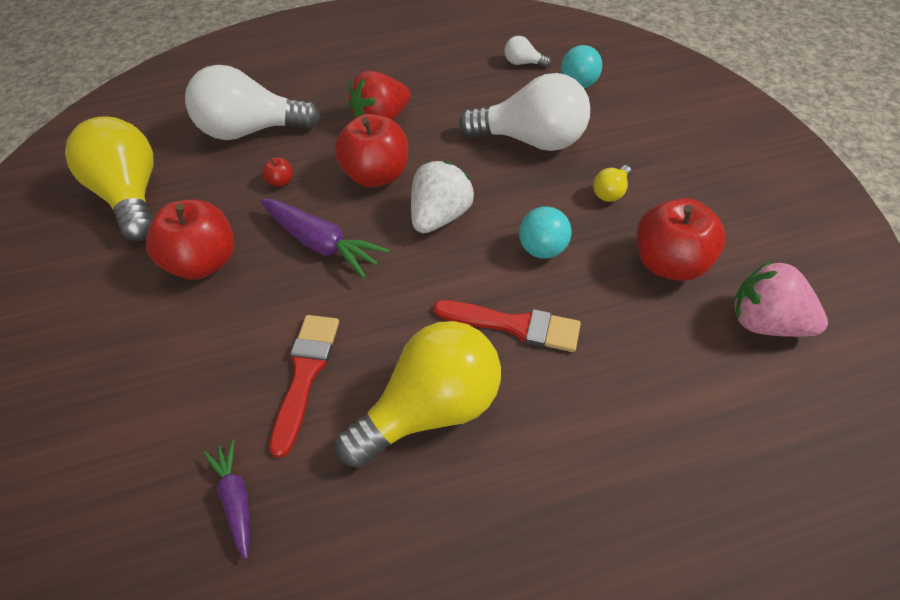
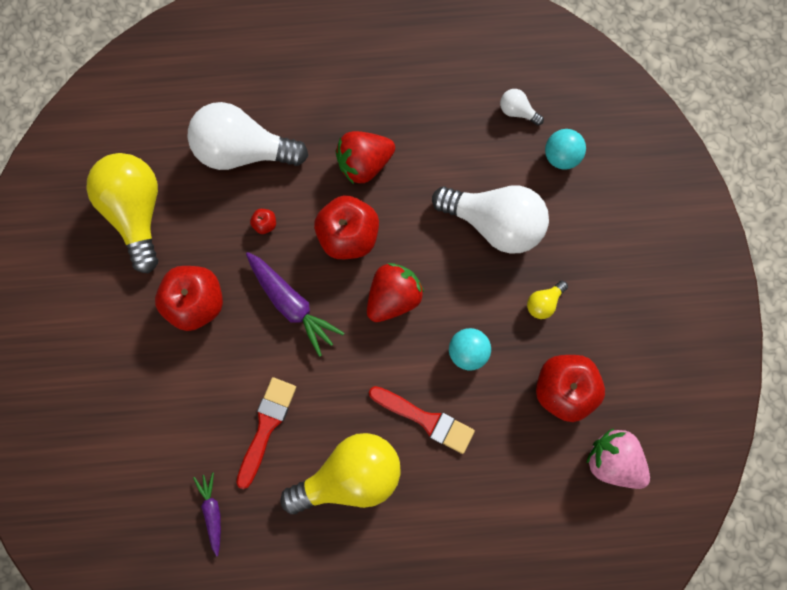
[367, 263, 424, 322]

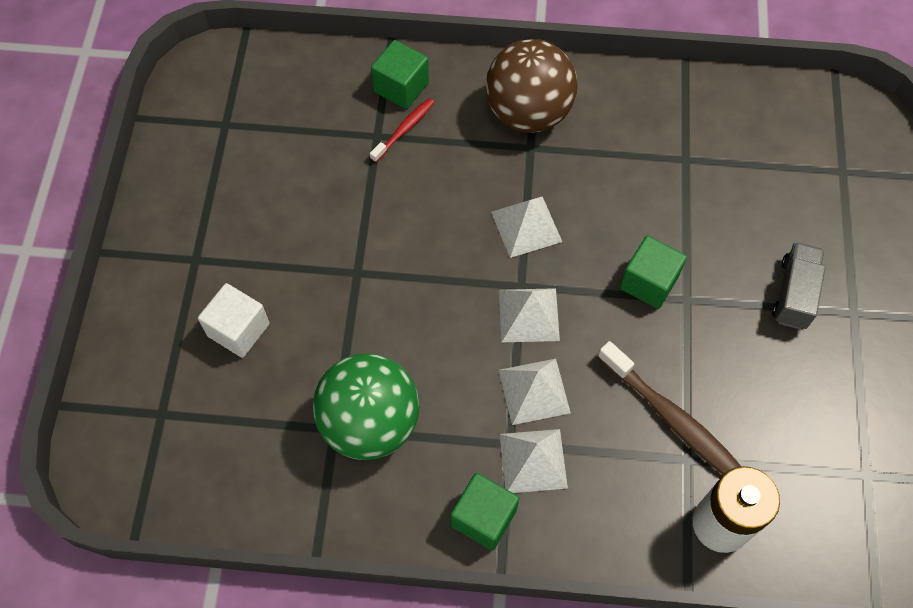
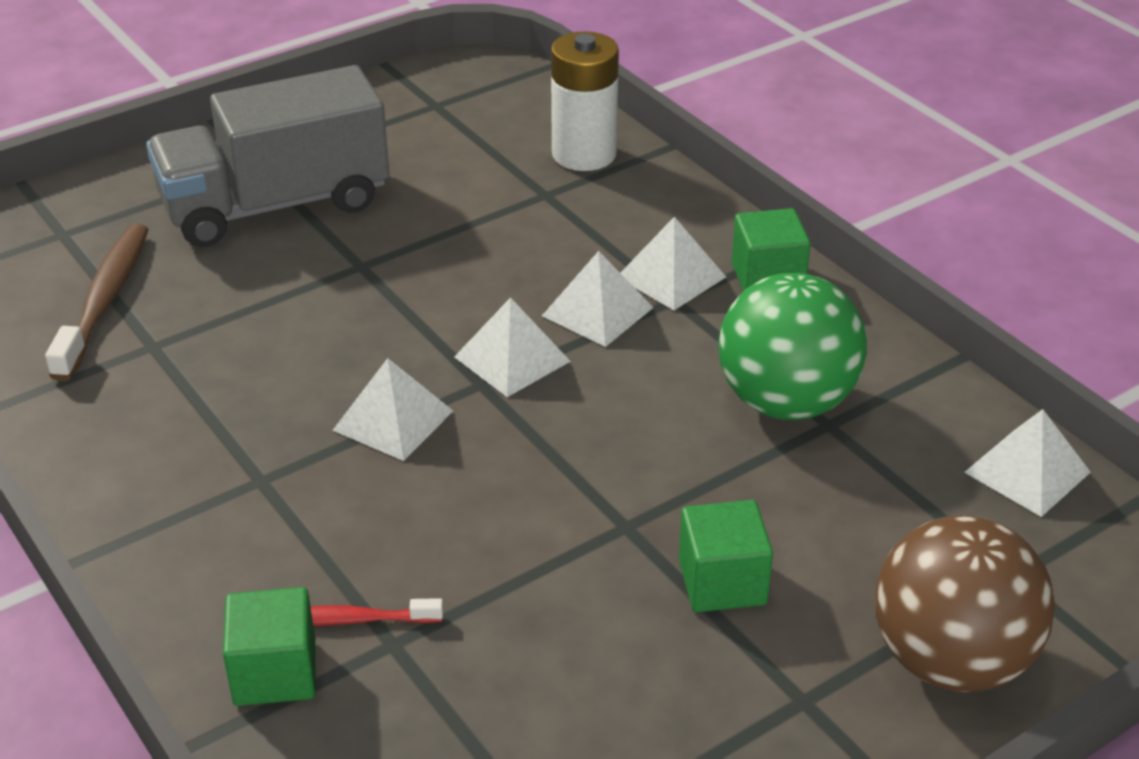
[198, 283, 270, 358] (first image)
[875, 515, 1055, 692]
[45, 224, 149, 381]
[679, 500, 773, 612]
[146, 65, 390, 247]
[964, 409, 1091, 517]

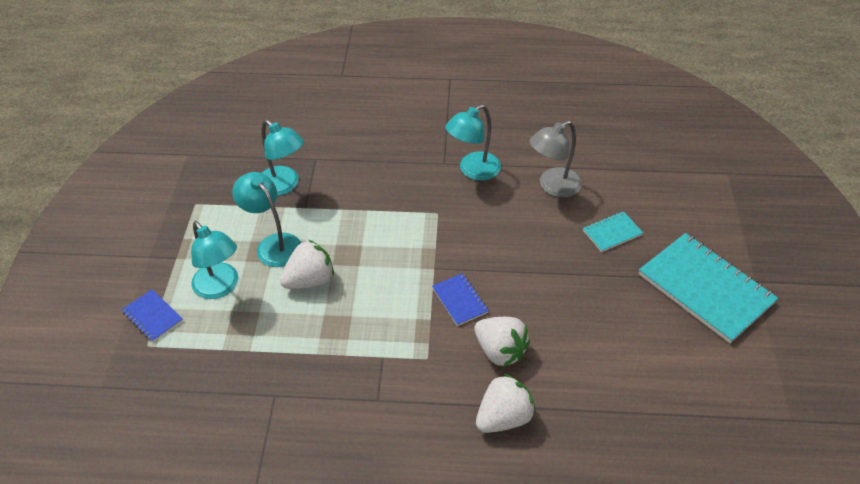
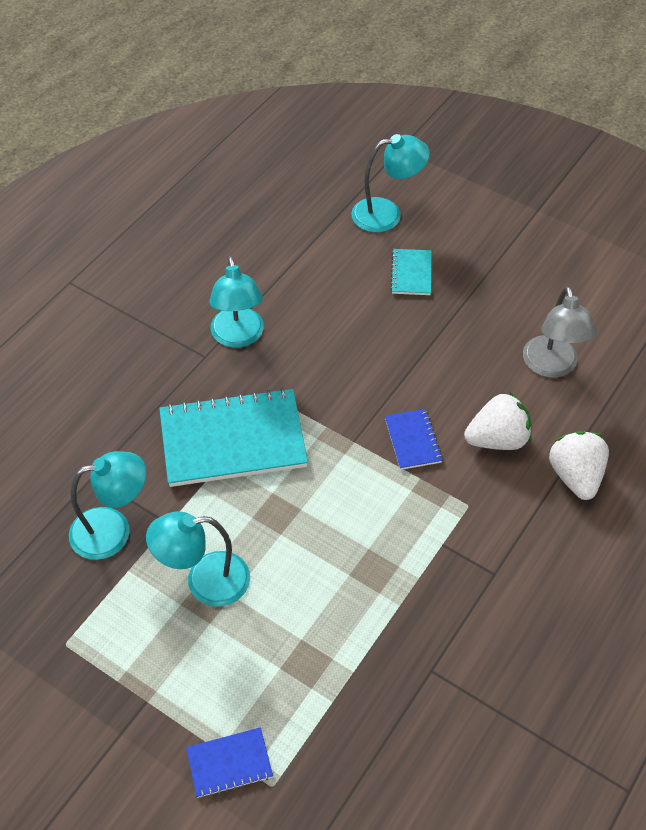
[351, 134, 430, 233]
[280, 240, 334, 289] (first image)
[385, 409, 443, 470]
[523, 286, 597, 378]
[159, 388, 308, 487]

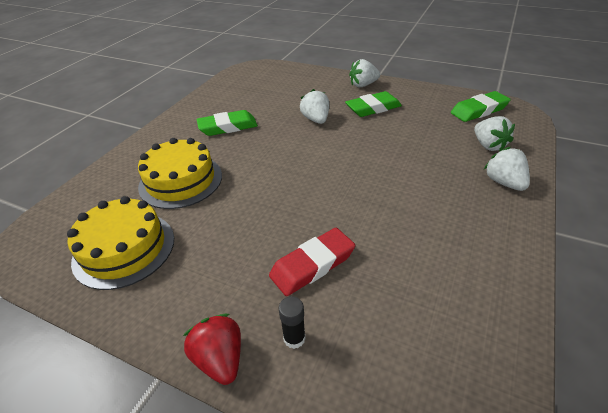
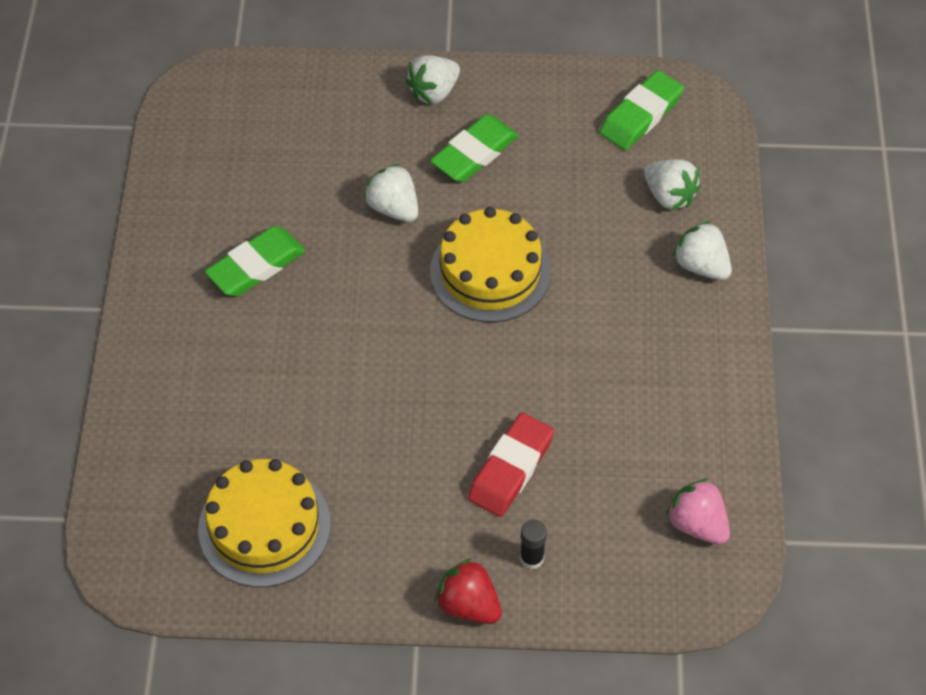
[430, 207, 551, 322]
[666, 479, 730, 545]

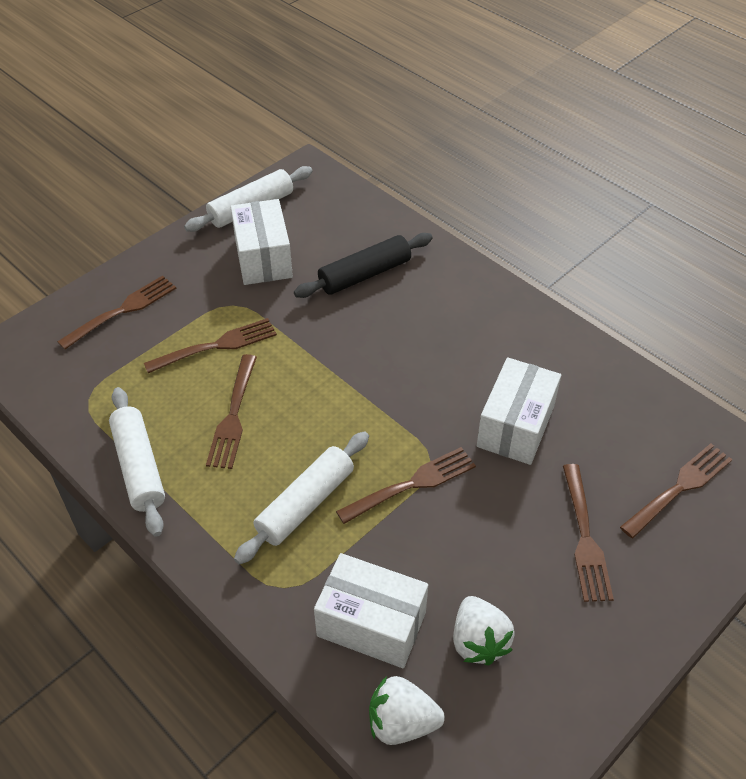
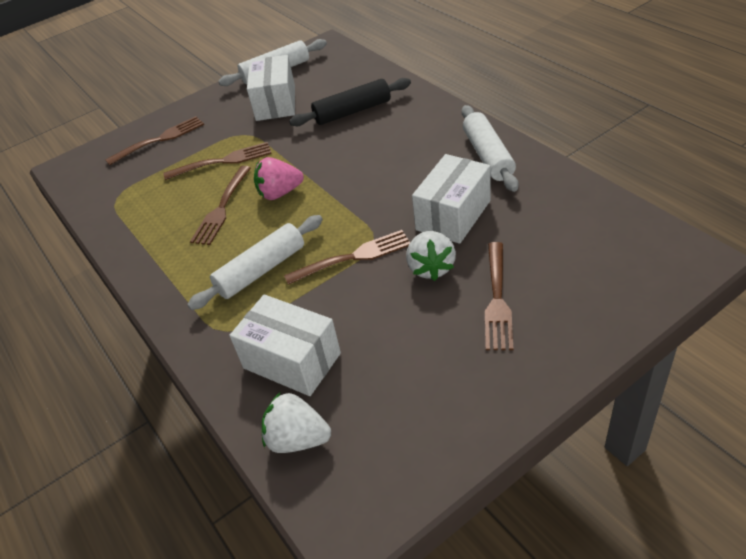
[461, 105, 519, 192]
[406, 231, 456, 281]
[620, 443, 733, 538] (first image)
[254, 157, 304, 200]

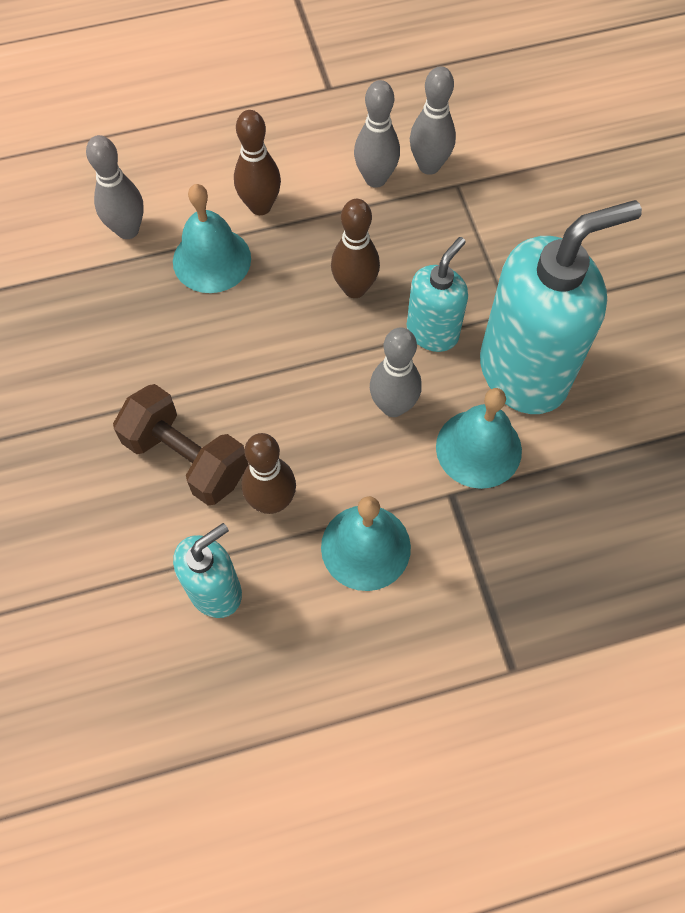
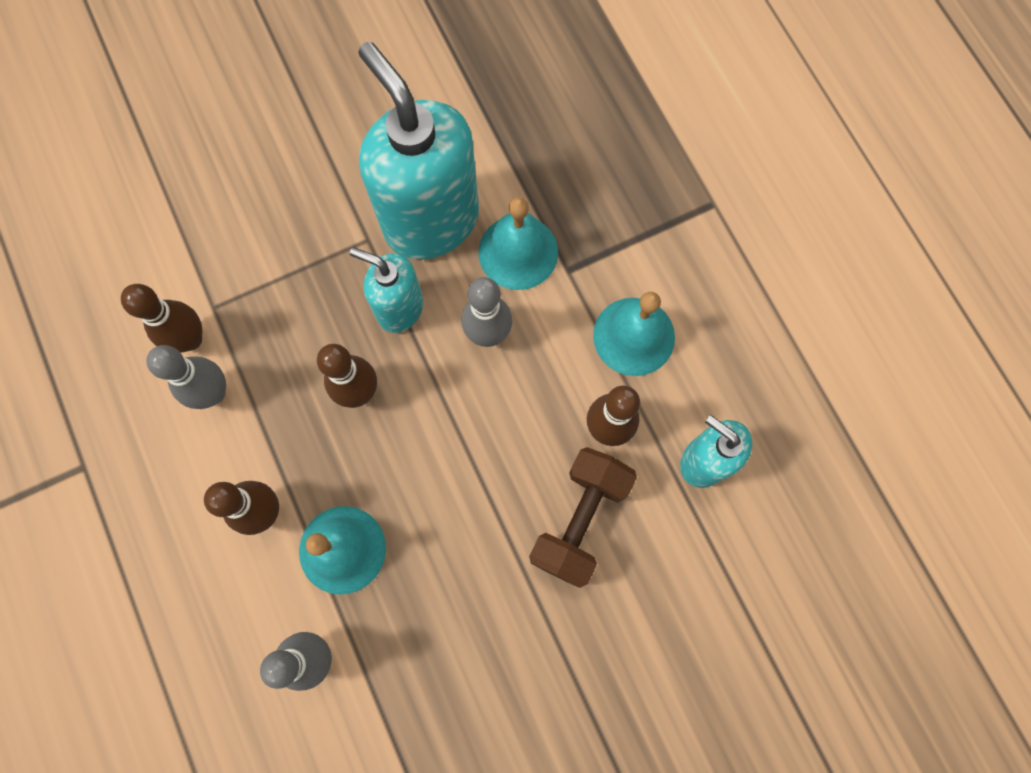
[121, 284, 202, 353]

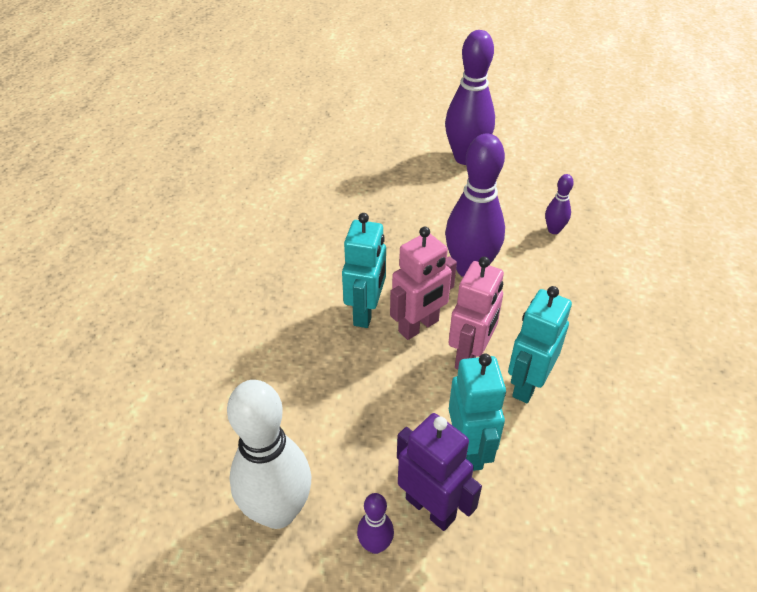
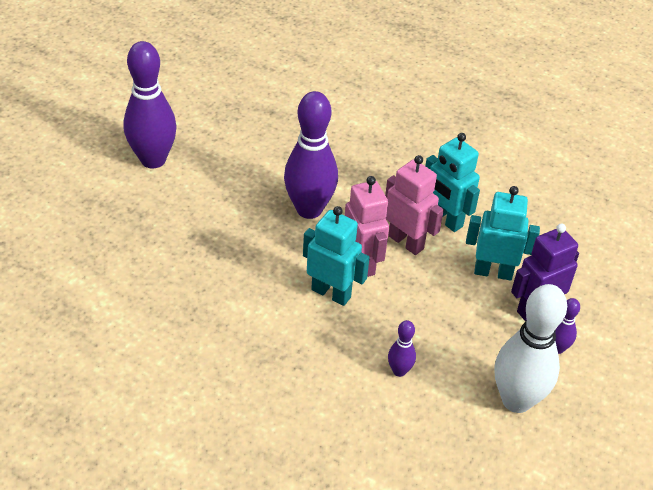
[388, 320, 416, 377]

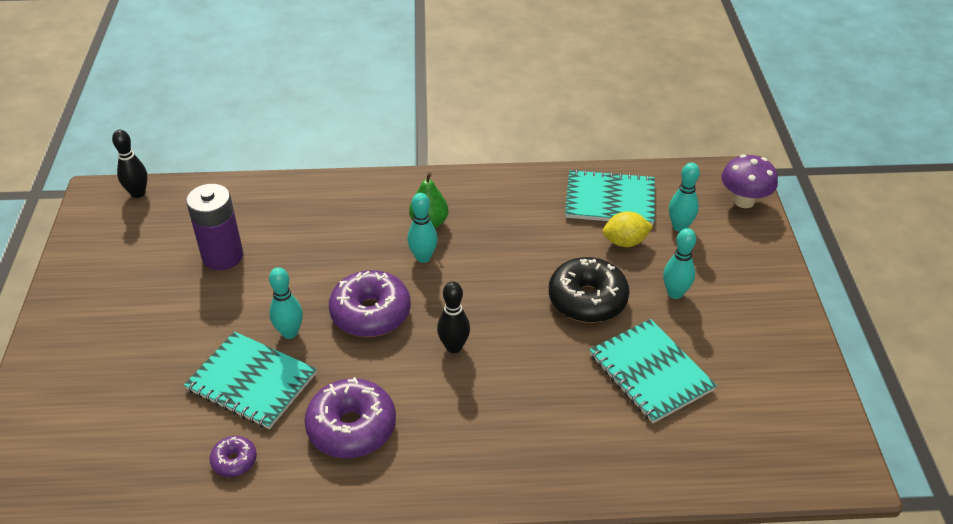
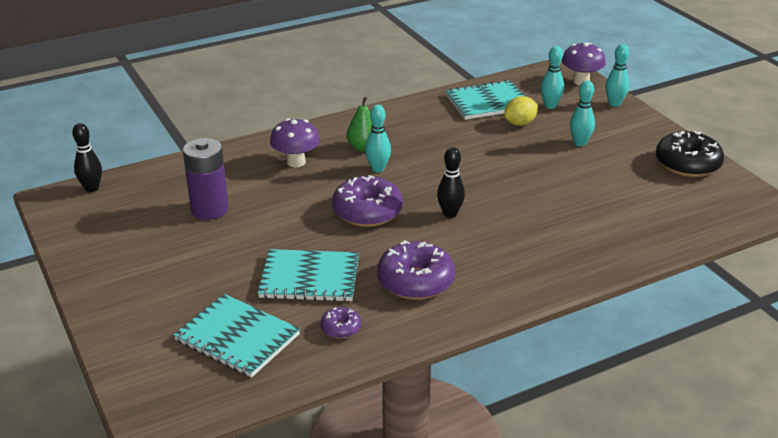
[605, 44, 629, 107]
[656, 131, 724, 177]
[173, 294, 300, 378]
[270, 118, 320, 167]

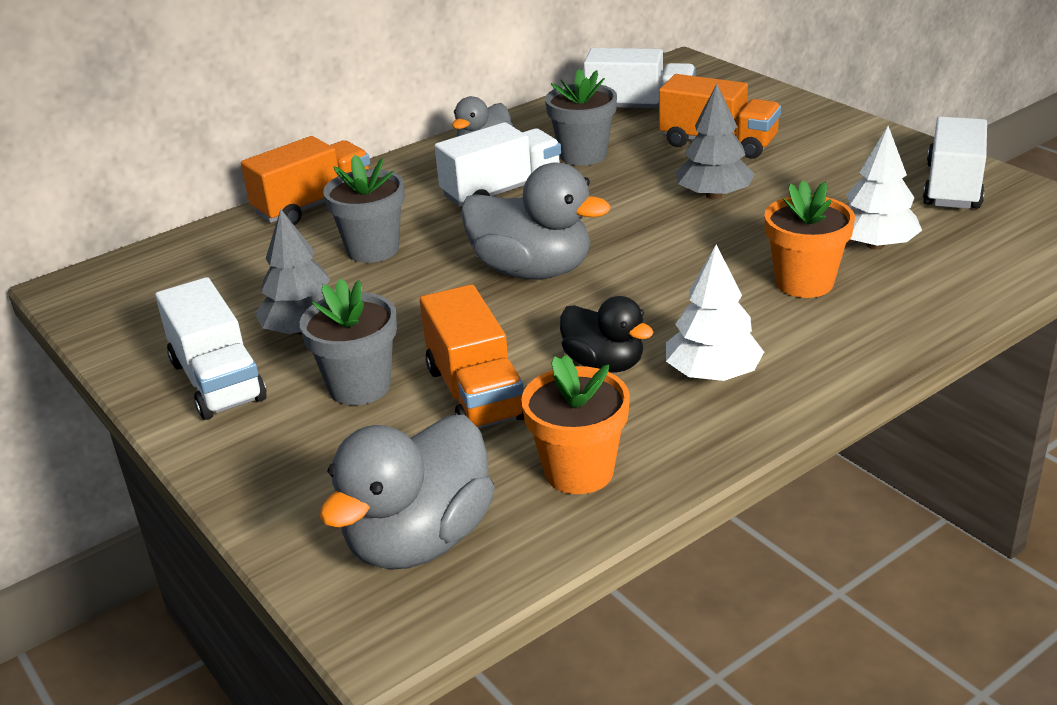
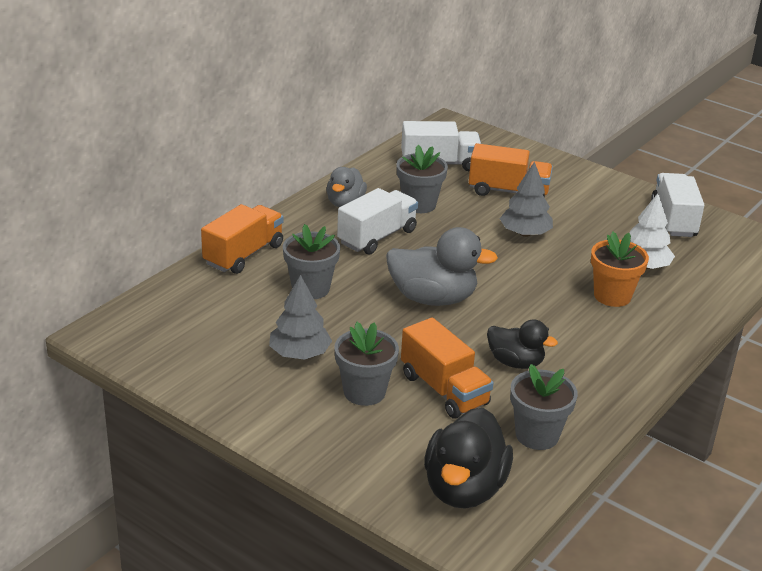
[155, 277, 267, 420] (first image)
[424, 408, 513, 509]
[510, 364, 578, 450]
[666, 245, 764, 381] (first image)

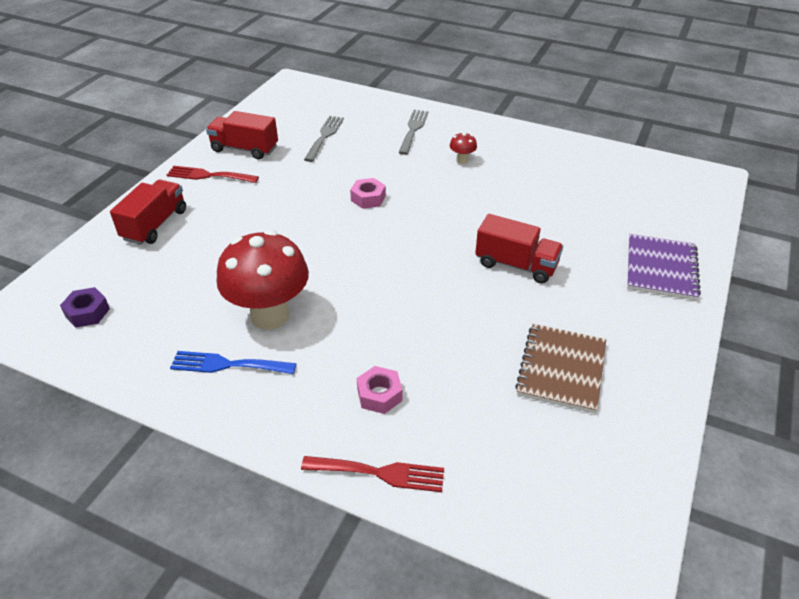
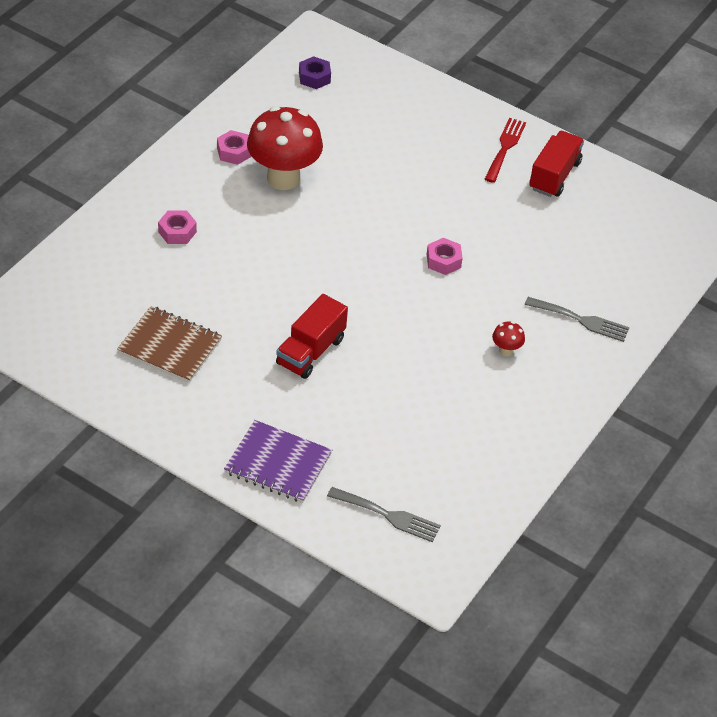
[110, 180, 186, 245] (first image)
[217, 130, 252, 165]
[301, 456, 444, 492] (first image)
[327, 487, 441, 542]

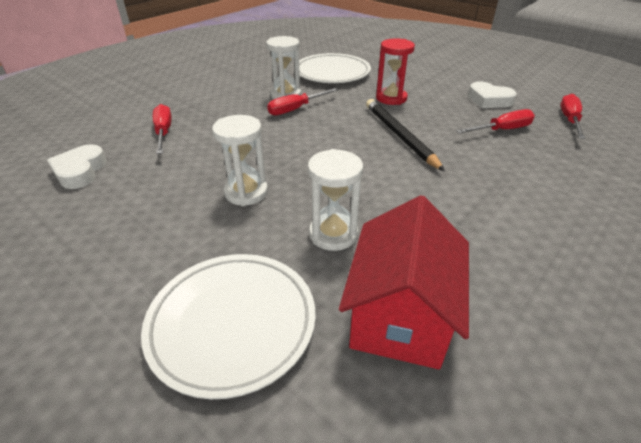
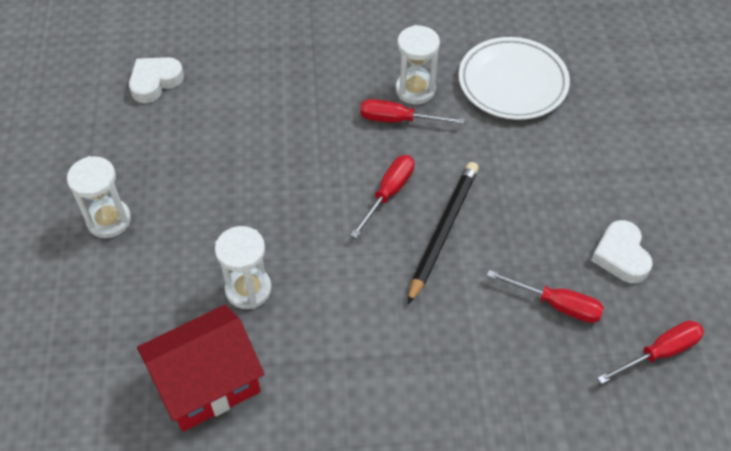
[141, 254, 316, 399] (first image)
[350, 155, 414, 238]
[67, 156, 131, 238]
[376, 38, 415, 105] (first image)

